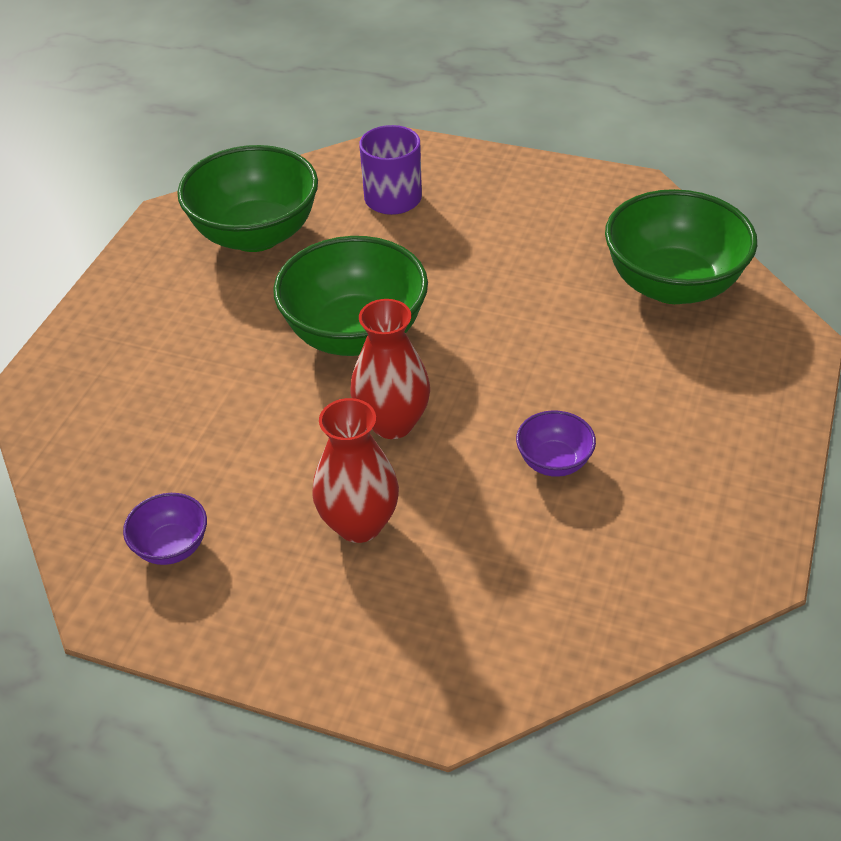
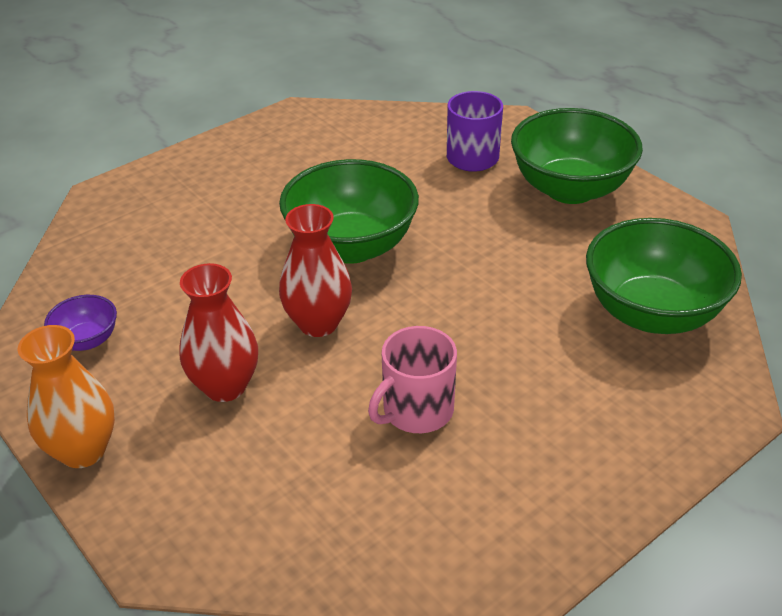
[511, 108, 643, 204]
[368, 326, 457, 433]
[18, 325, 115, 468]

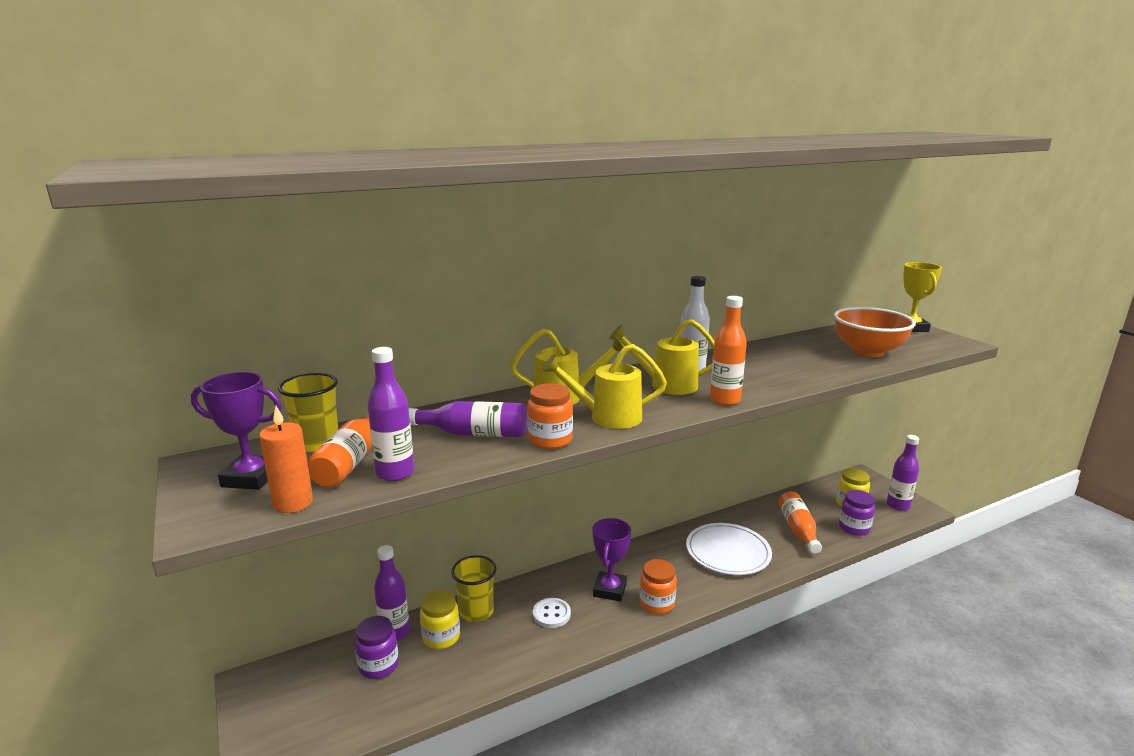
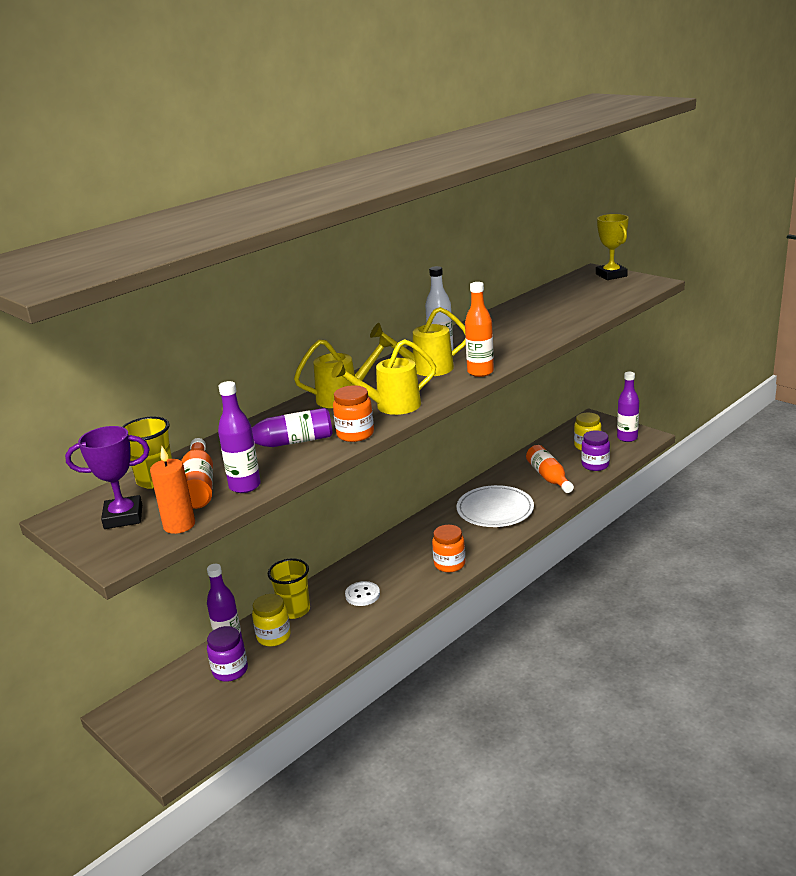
[592, 518, 631, 602] (first image)
[834, 307, 916, 357] (first image)

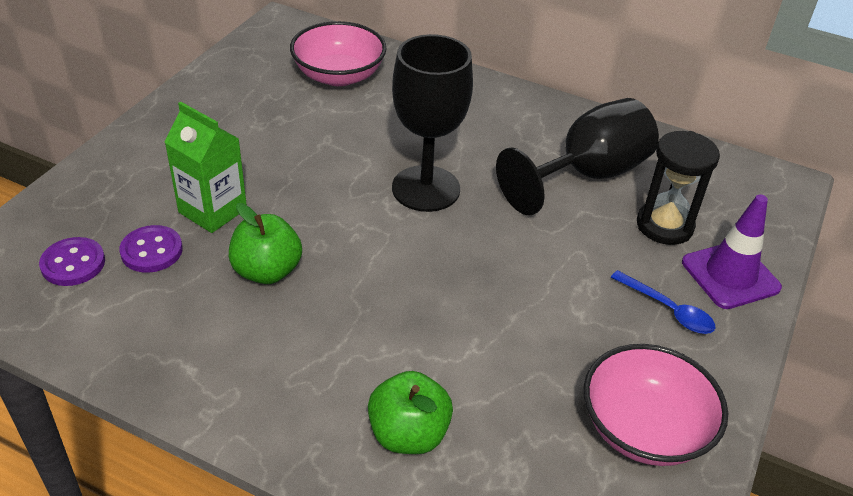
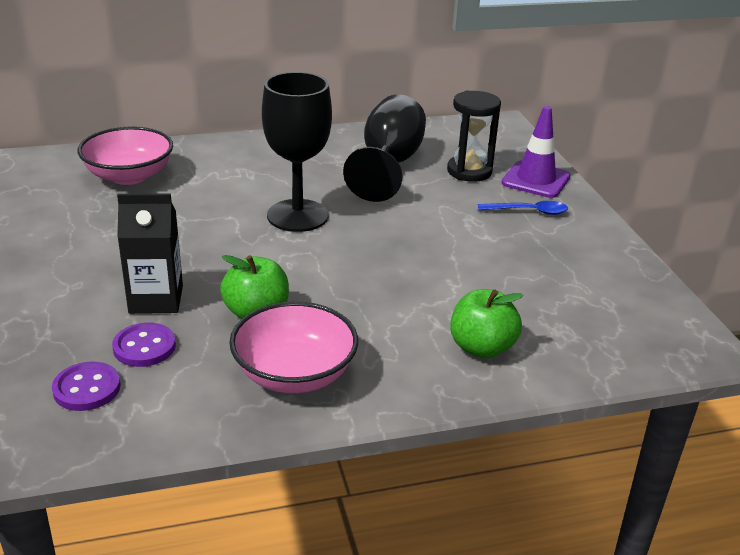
[117, 194, 183, 314]
[229, 301, 358, 393]

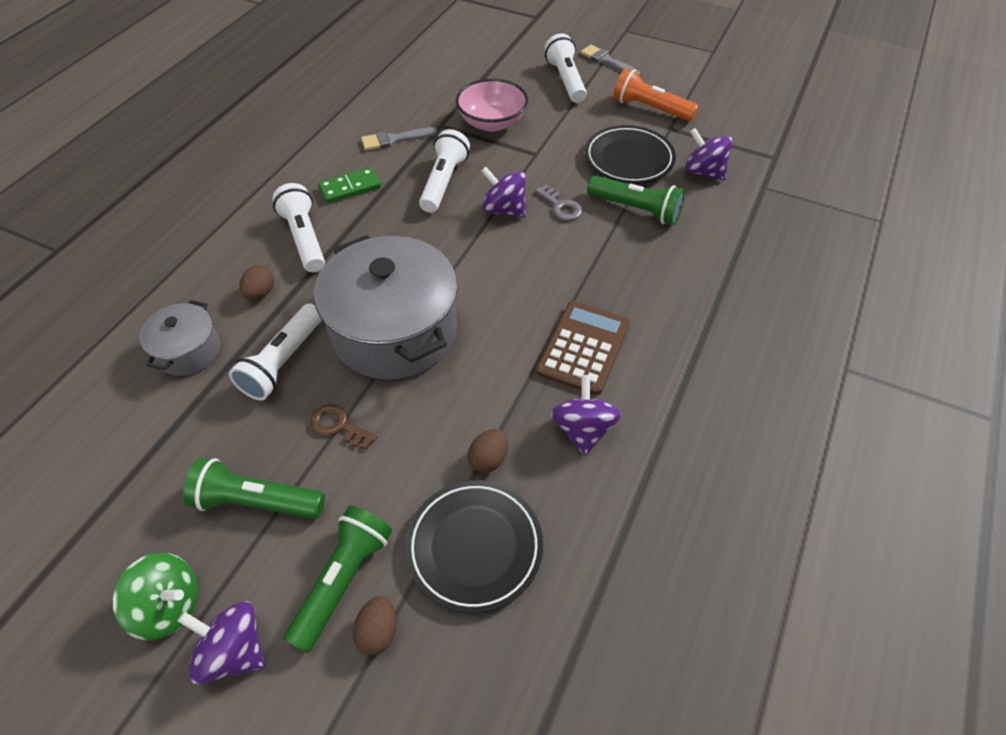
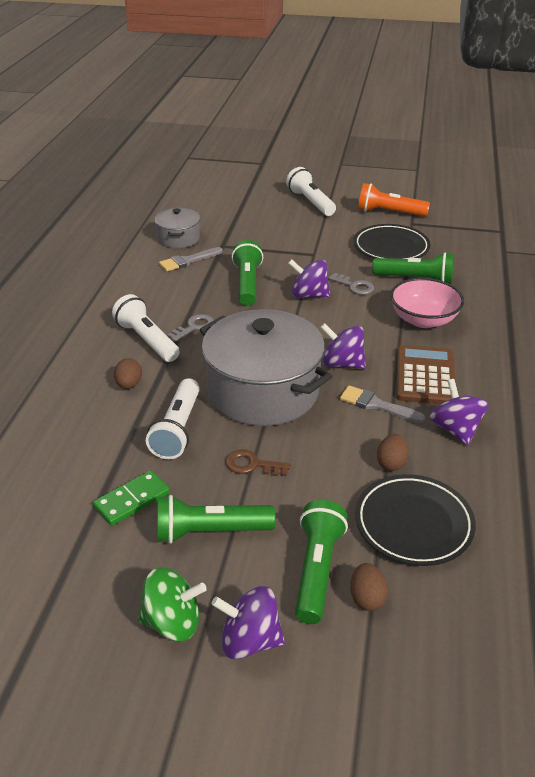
[155, 208, 200, 248]
[93, 470, 170, 526]
[232, 240, 263, 306]
[390, 278, 464, 328]
[340, 385, 426, 423]
[320, 323, 366, 369]
[167, 314, 214, 342]

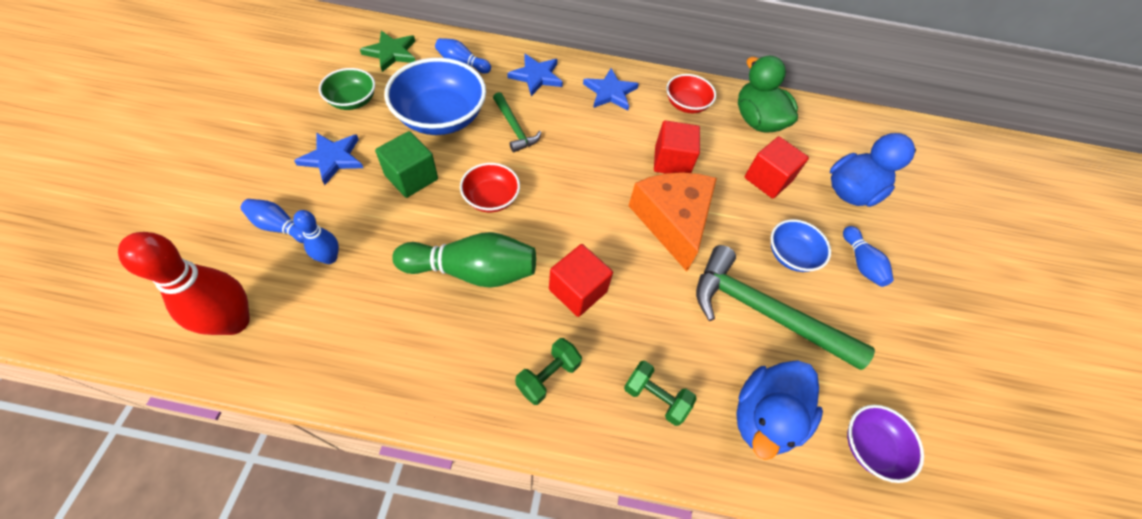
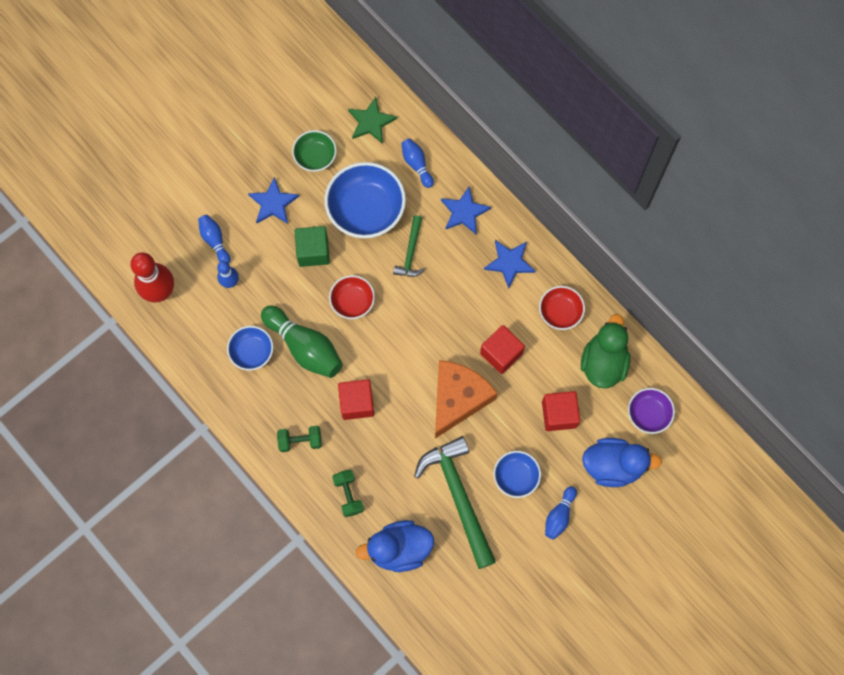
[628, 388, 675, 434]
[227, 326, 273, 371]

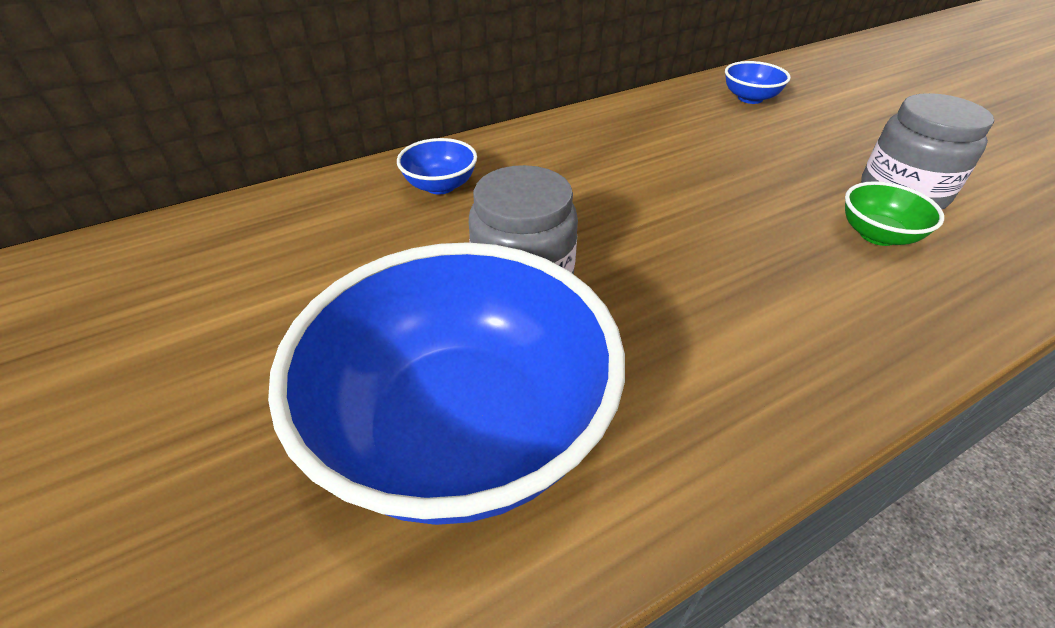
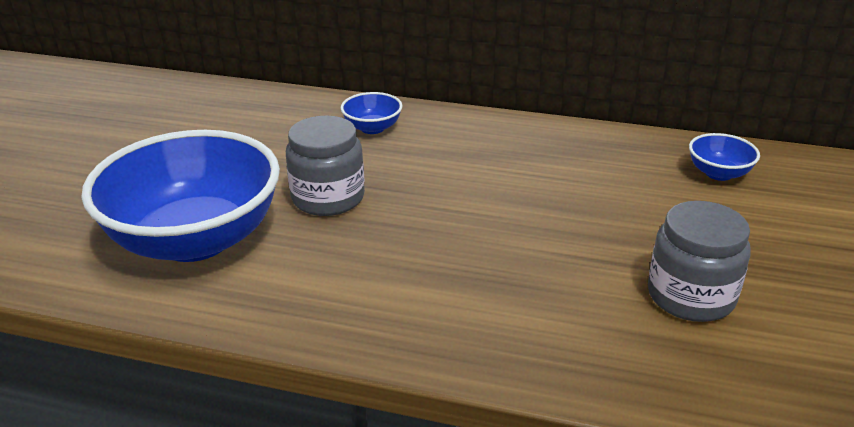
[845, 181, 944, 246] (first image)

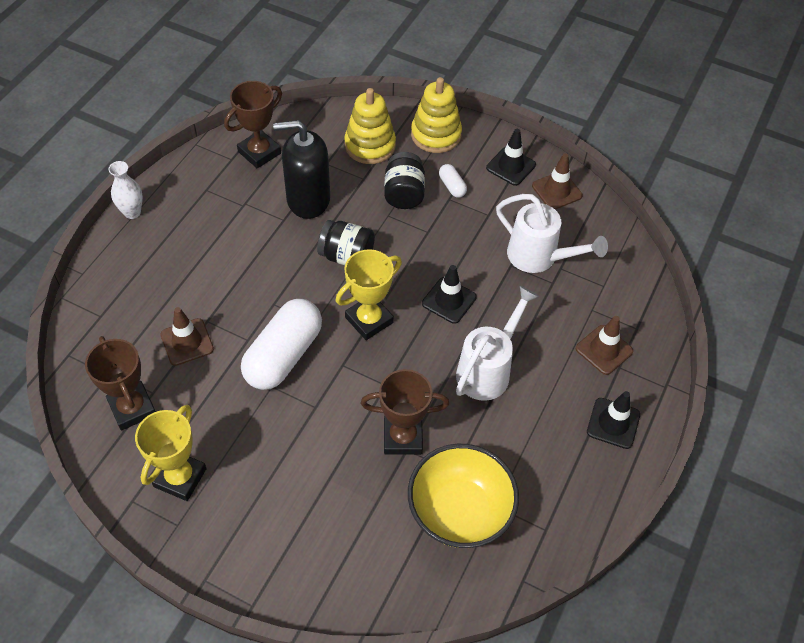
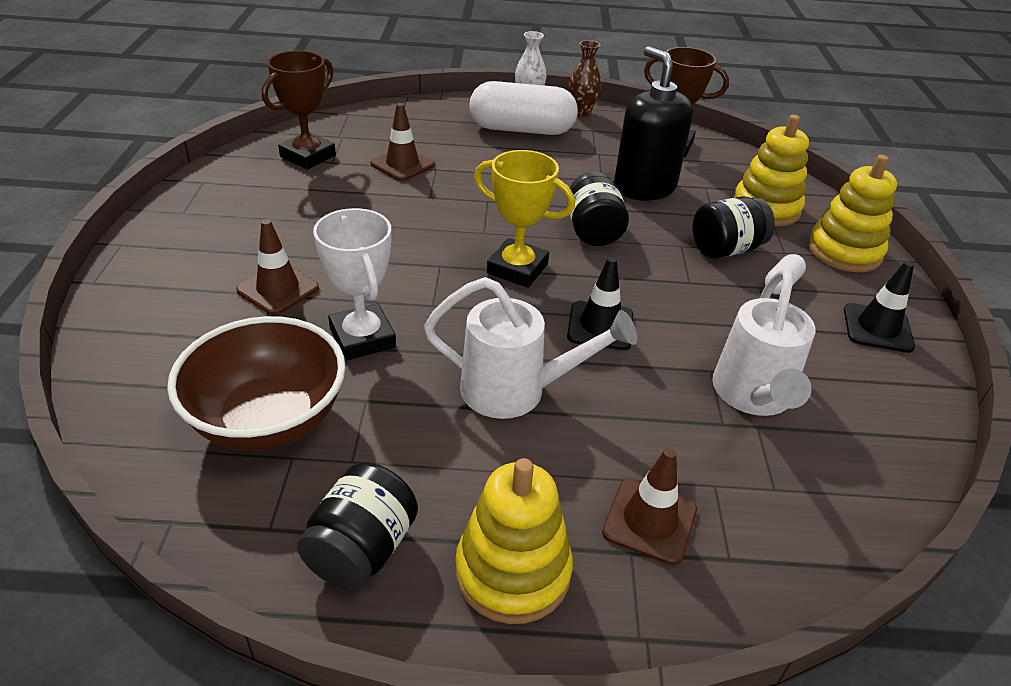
[135, 405, 207, 501] (first image)
[469, 81, 578, 135]
[313, 208, 396, 361]
[167, 316, 346, 451]
[236, 219, 319, 315]
[455, 458, 573, 624]
[297, 463, 418, 591]
[569, 40, 601, 117]

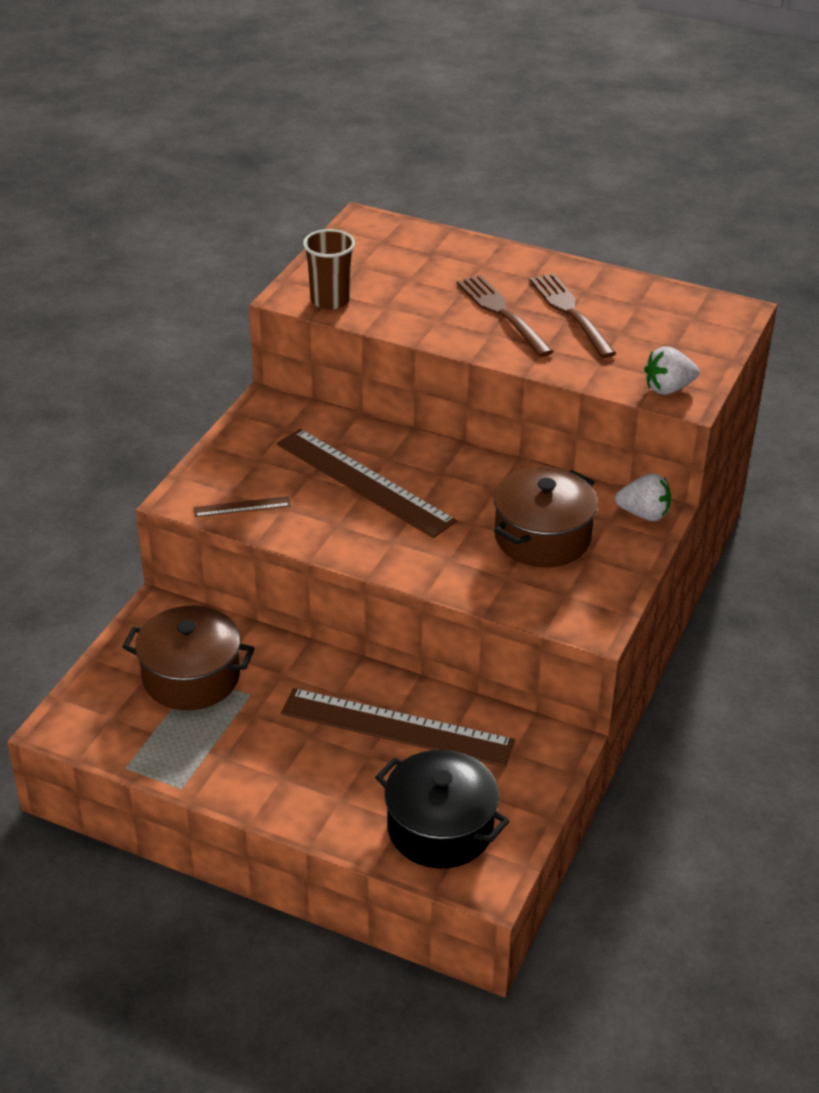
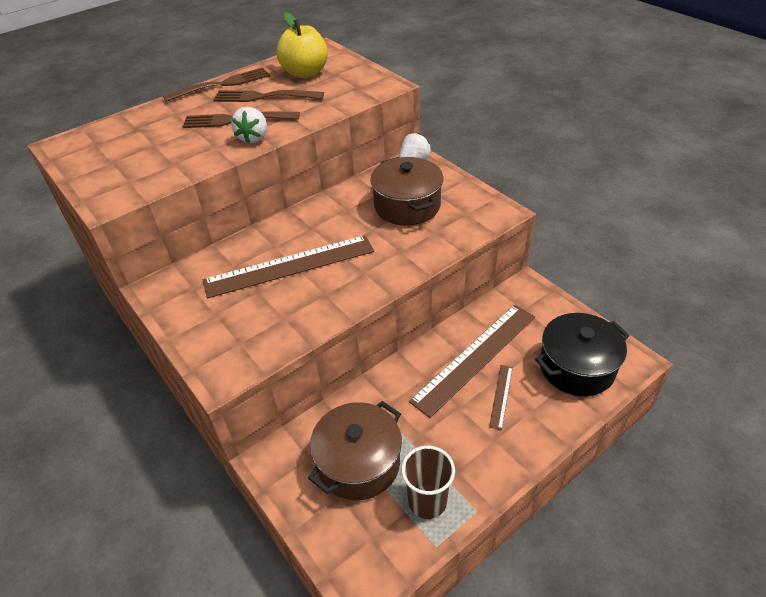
[489, 365, 513, 430]
[401, 446, 455, 519]
[231, 107, 267, 144]
[163, 67, 270, 102]
[276, 12, 328, 78]

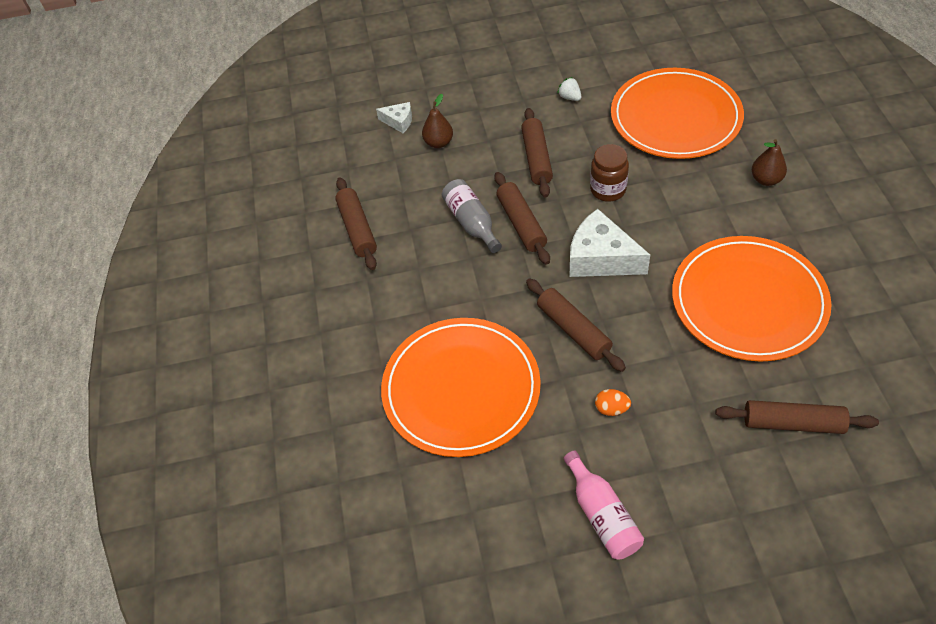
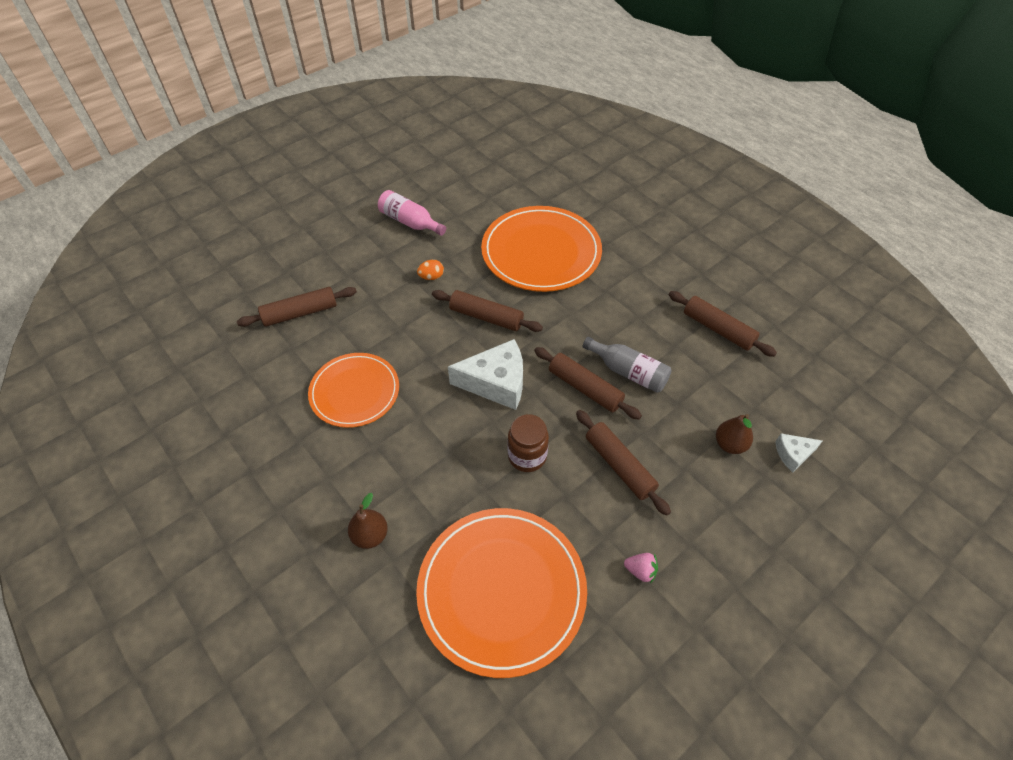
[624, 553, 658, 584]
[308, 353, 399, 428]

